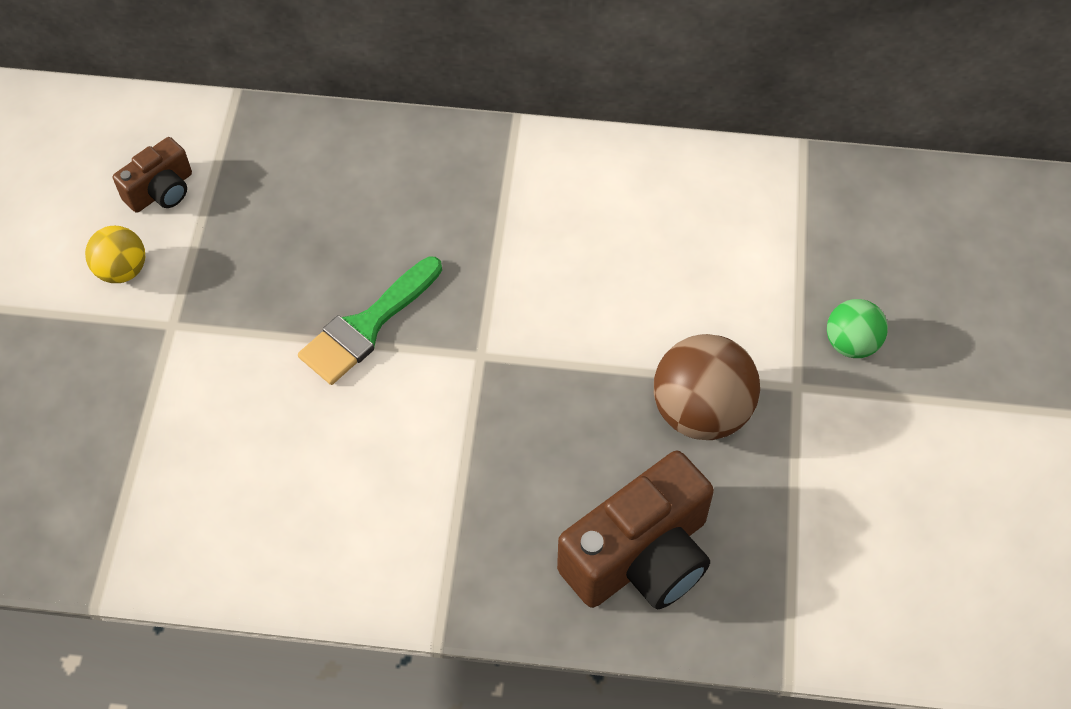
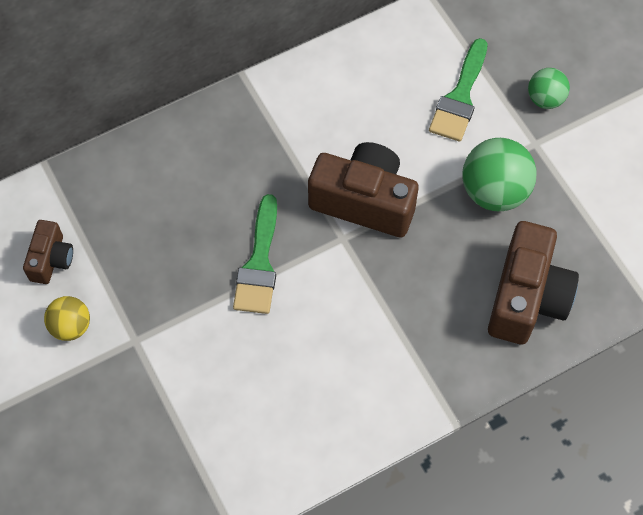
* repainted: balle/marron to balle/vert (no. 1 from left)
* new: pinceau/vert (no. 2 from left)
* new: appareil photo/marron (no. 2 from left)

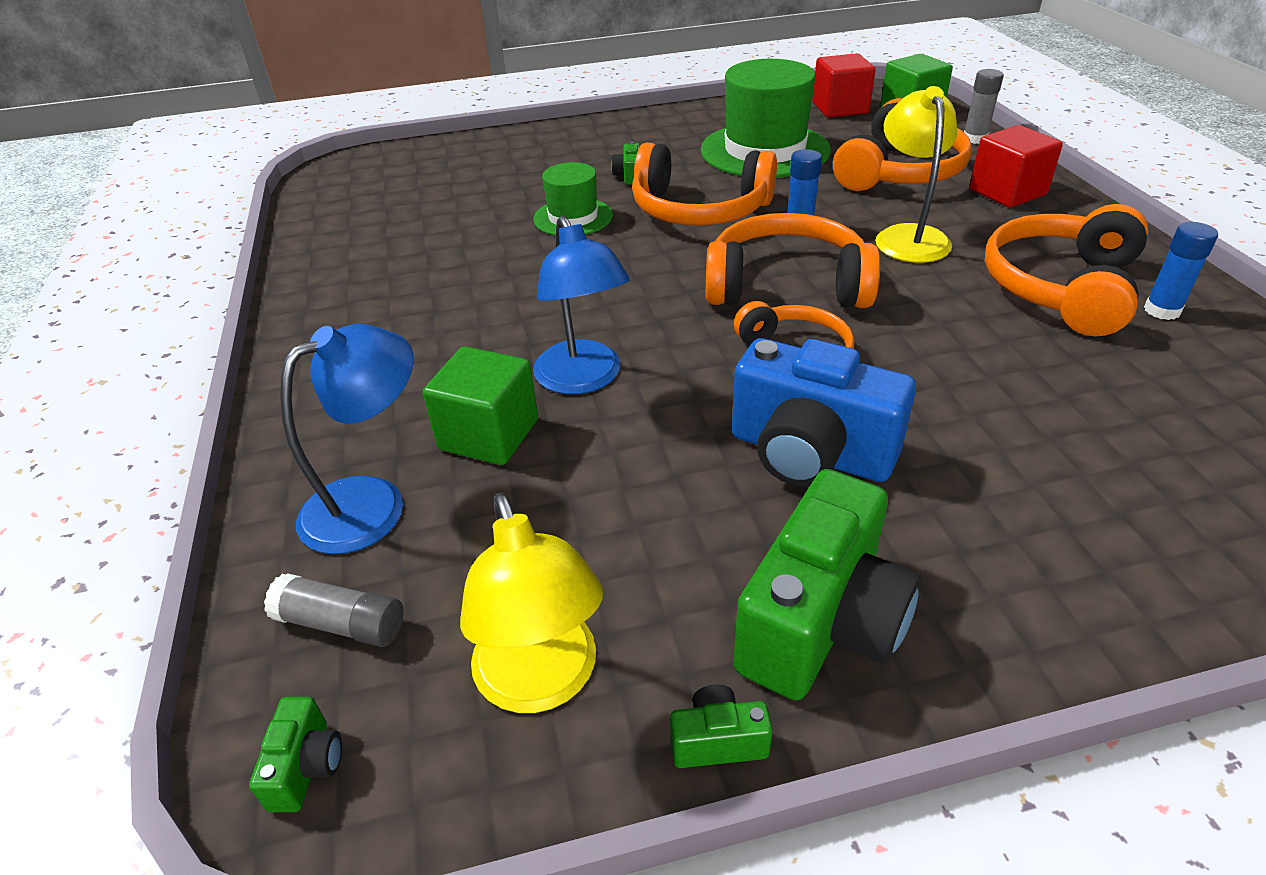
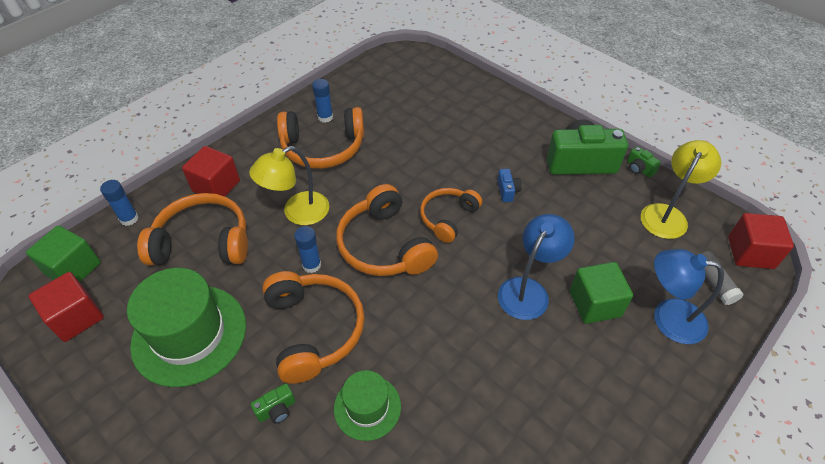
* repainted: bâton de colle/gris (no. 2 from left) to bâton de colle/bleu (no. 1 from left)
* scaled: appareil photo/bleu x0.43
* swapped: appareil photo/vert (no. 1 from left) to cube/rouge (no. 3 from left)

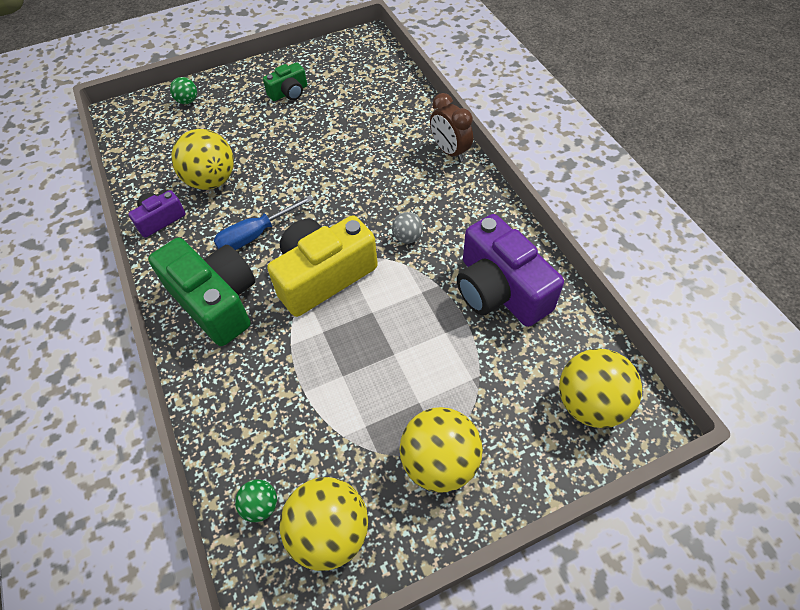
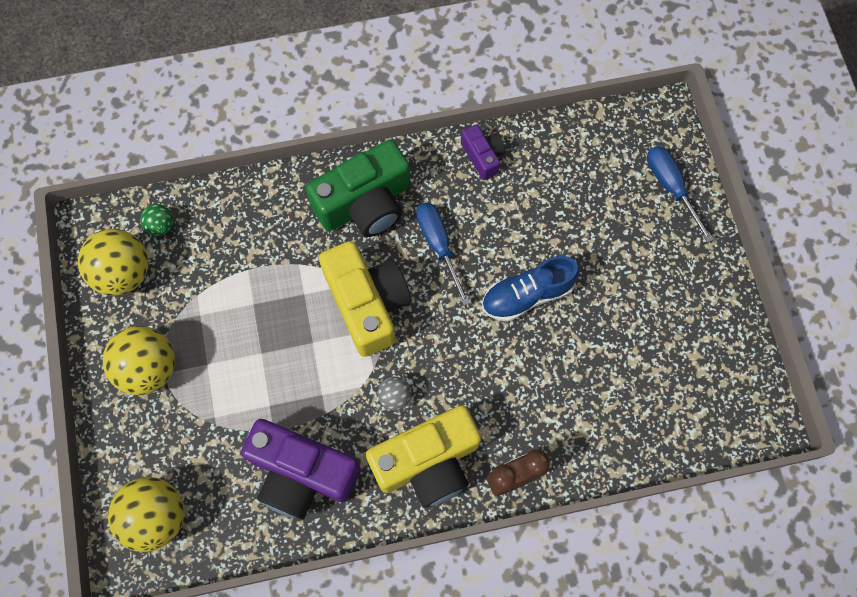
* gone: appareil photo/vert (no. 2 from left)
* swapped: balle/vert (no. 1 from left) to tournevis/bleu (no. 2 from left)
* gone: balle/jaune (no. 1 from left)
* rotated: appareil photo/violet (no. 2 from left in the first image) 135 degrees counterclockwise
* new: chaussure/bleu
* new: appareil photo/jaune (no. 2 from left)

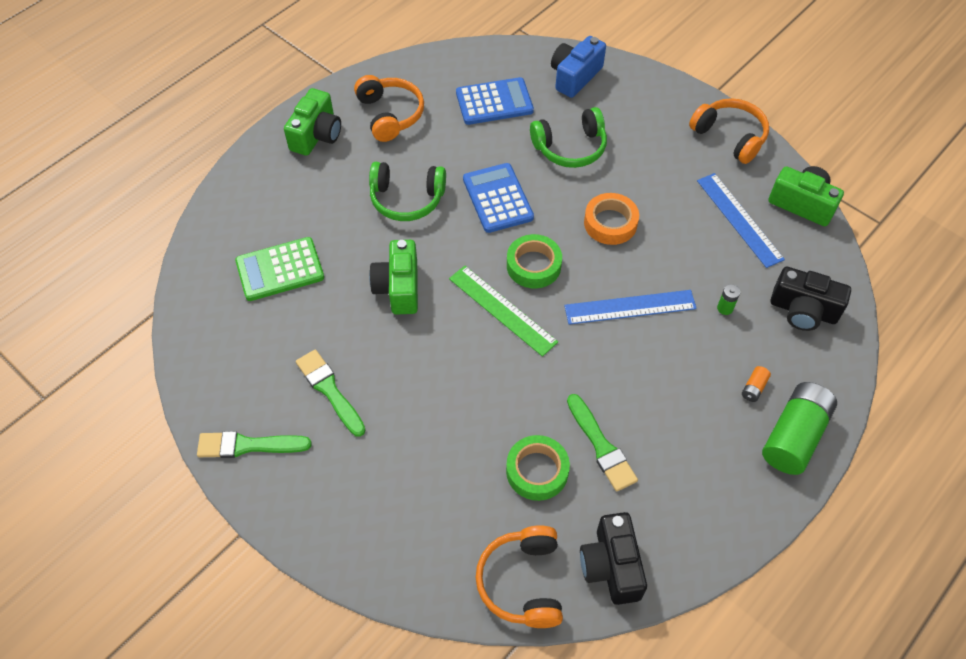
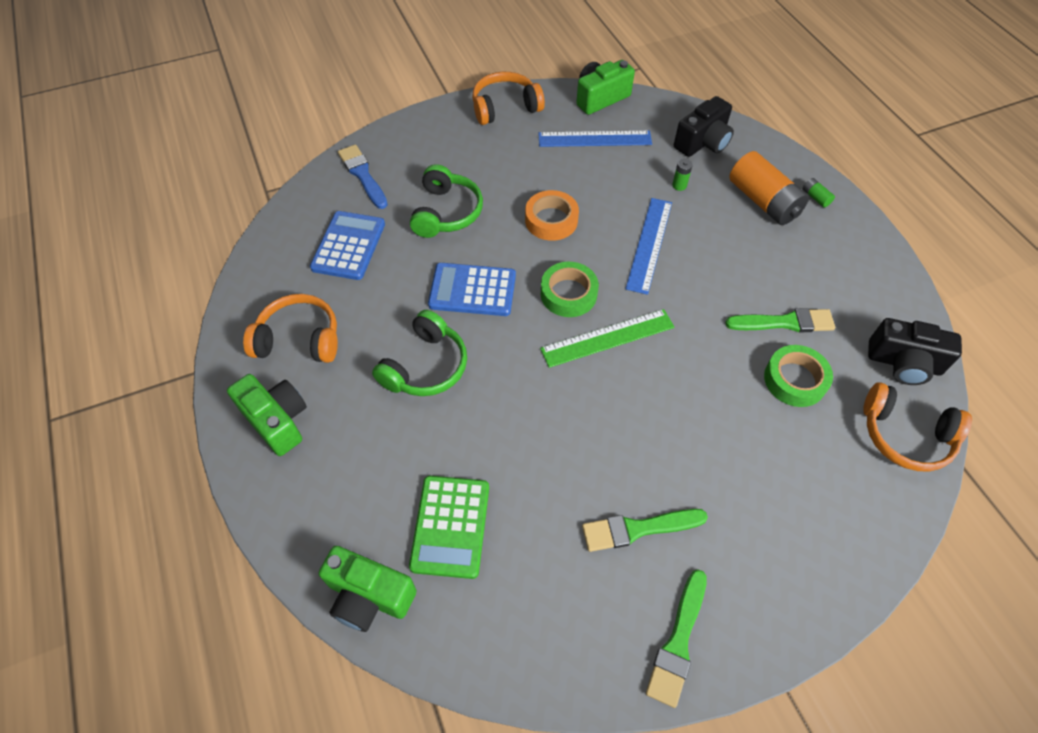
* swapped: appareil photo/bleu to pinceau/bleu
* shifted: appareil photo/vert (no. 2 from left)
* scaled: pile/orange x2.47
* scaled: pile/vert (no. 2 from left) x0.40

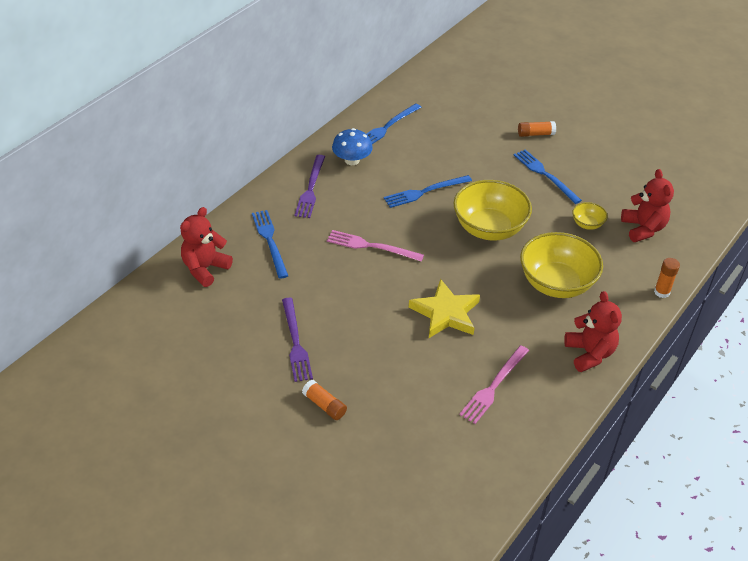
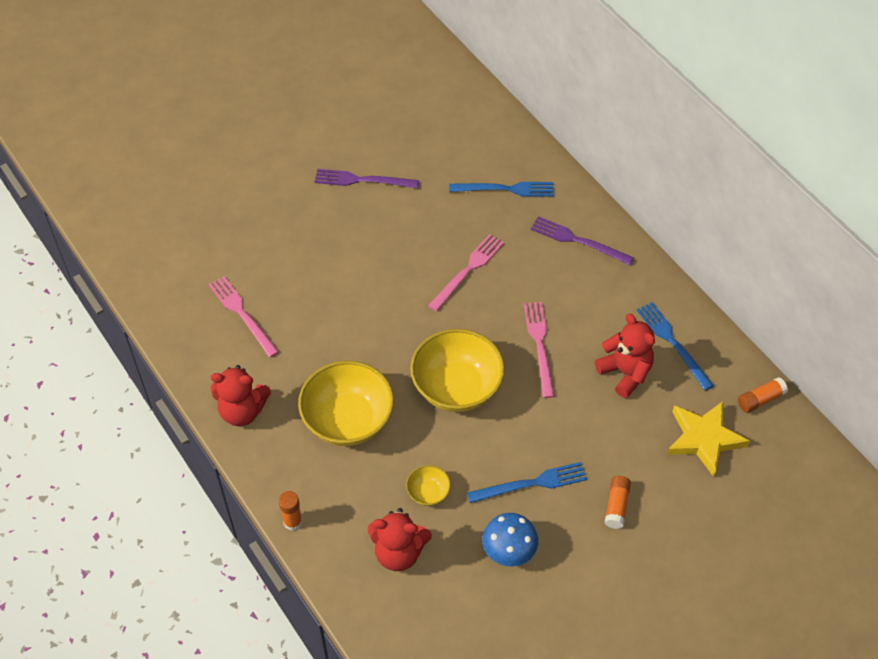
* shifted: champignon/bleu
* repainted: fourchette/bleu (no. 3 from left) to fourchette/rose (no. 3 from left)
* shifted: ours en peluche/rouge (no. 1 from left in the first image) to ours en peluche/rouge (no. 3 from left)
* shifted: étoile/jaune
* shifted: bâton de colle/orange (no. 1 from left in the first image) to bâton de colle/orange (no. 3 from left)

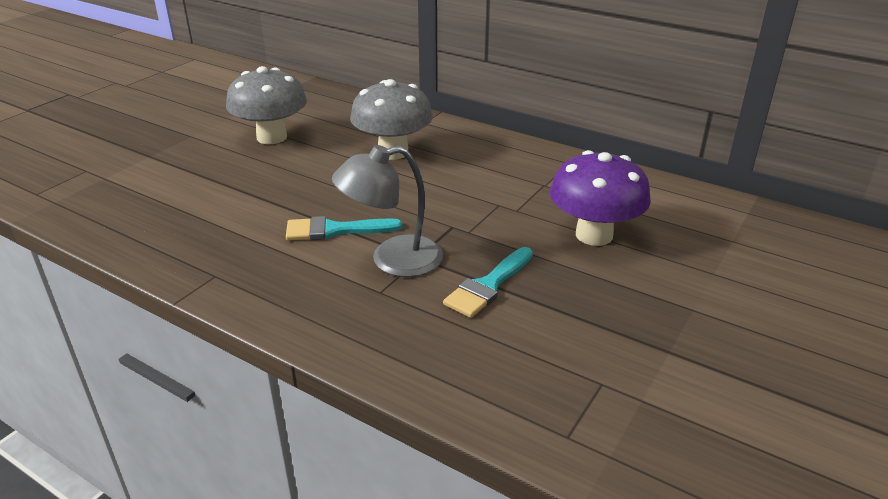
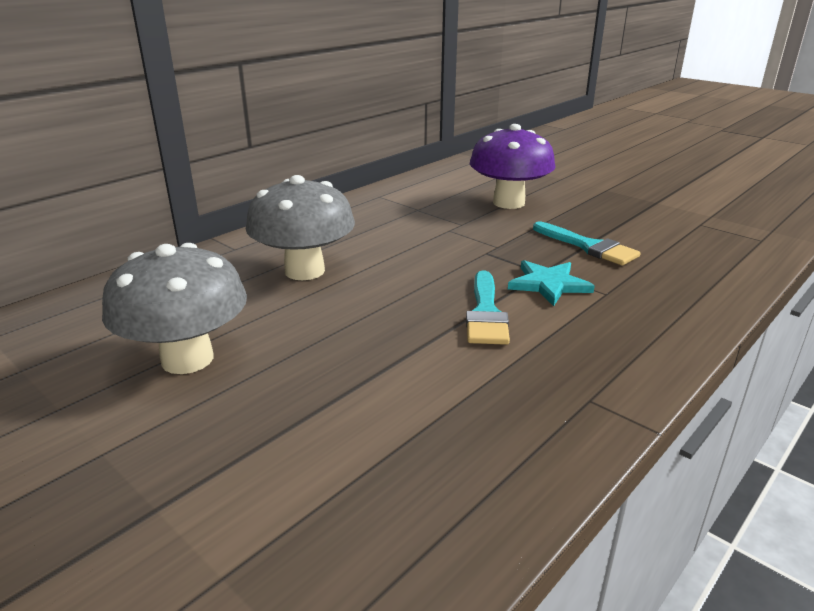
* swapped: lampe/gris to étoile/turquoise

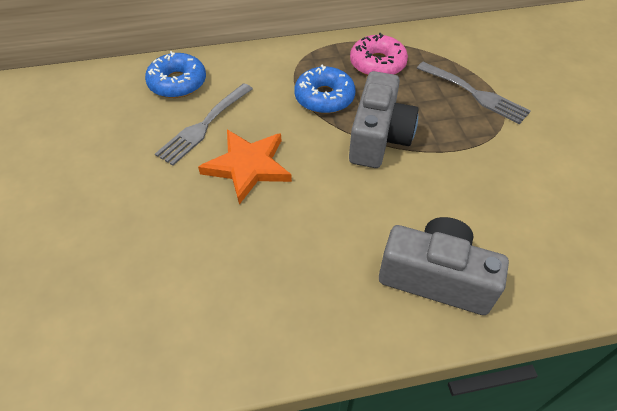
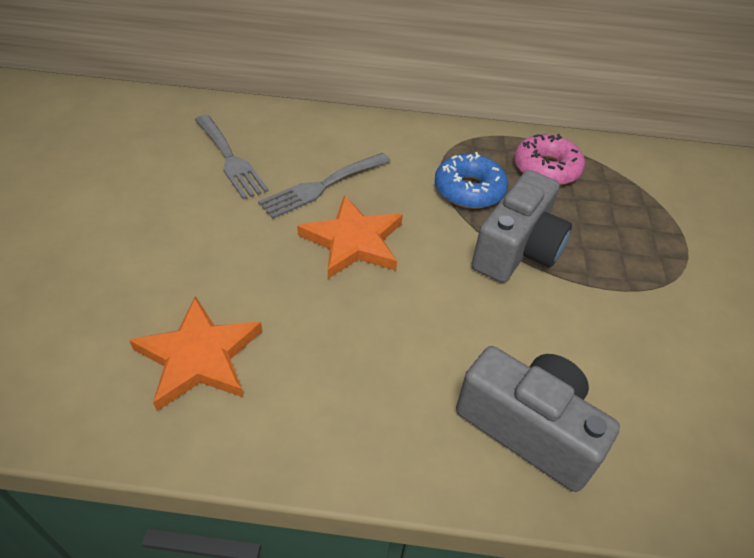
* gone: beignet/bleu (no. 1 from left)
* shifted: fourchette/gris (no. 2 from left in the first image) to fourchette/gris (no. 1 from left)
* new: étoile/orange (no. 1 from left)

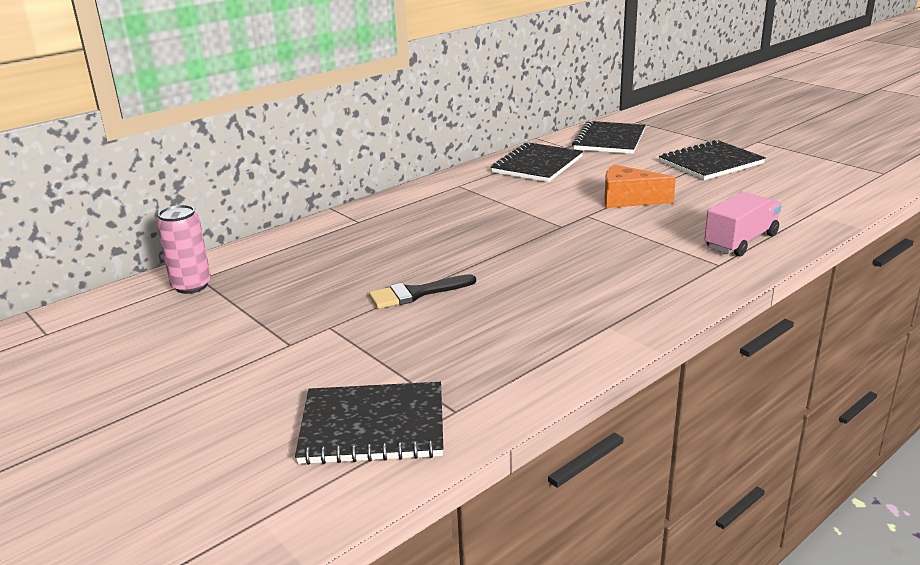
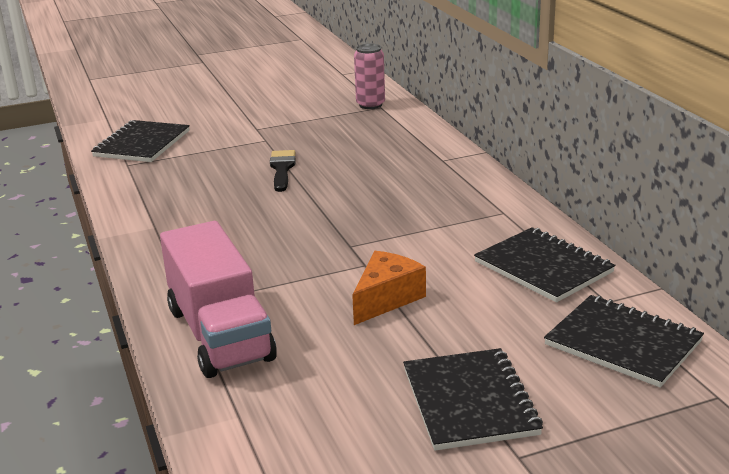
* scaled: camion/rose x1.58

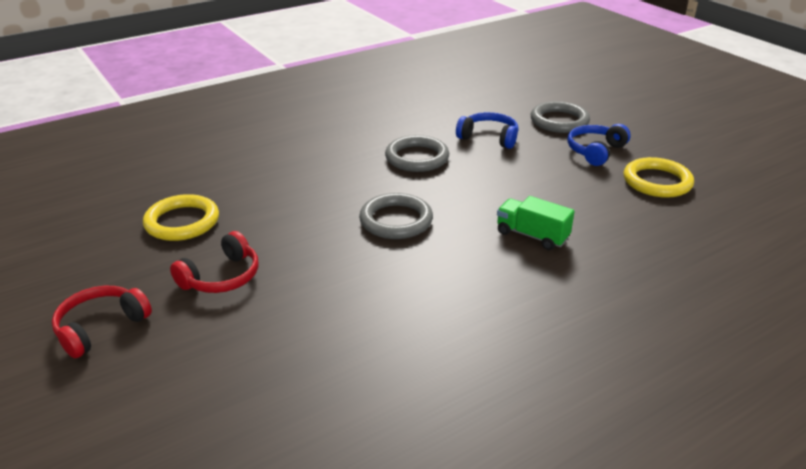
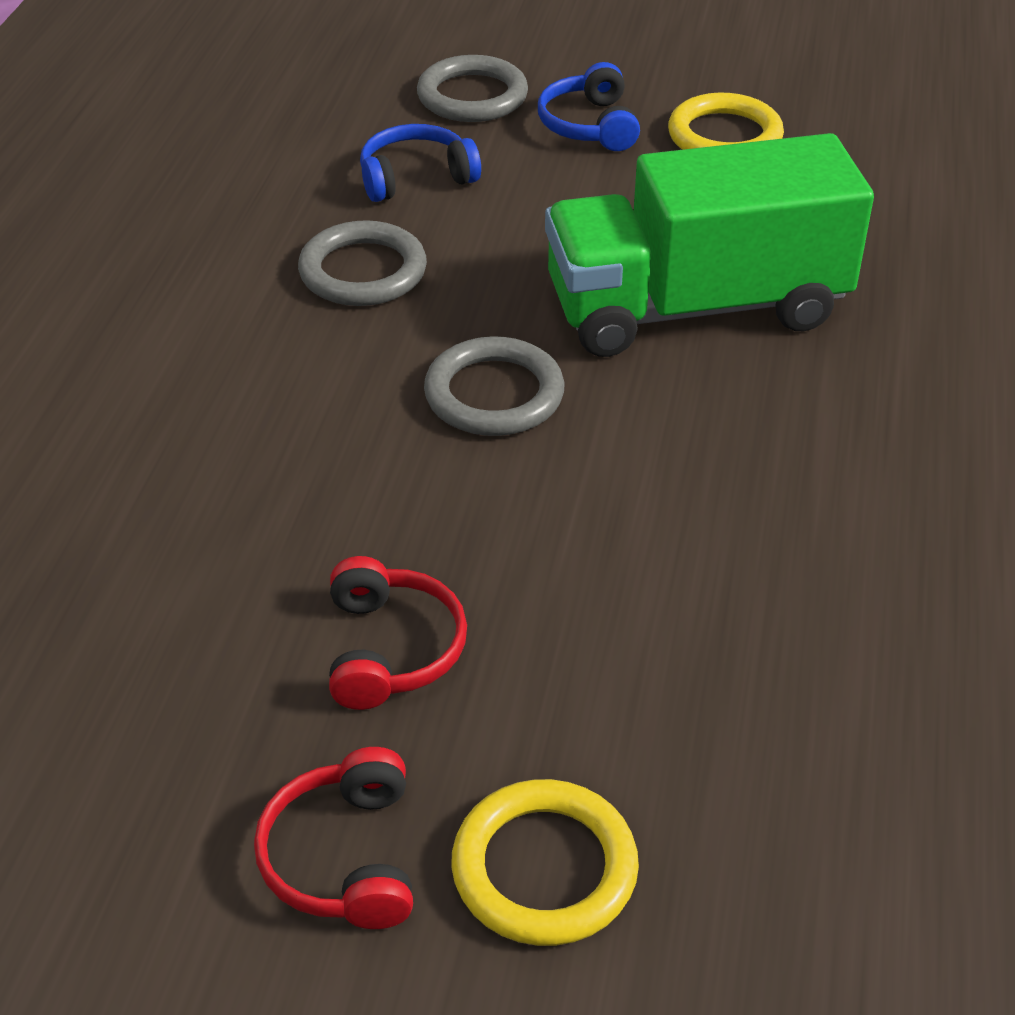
* shifted: anneau/jaune (no. 1 from left)
* scaled: camion/vert x2.38

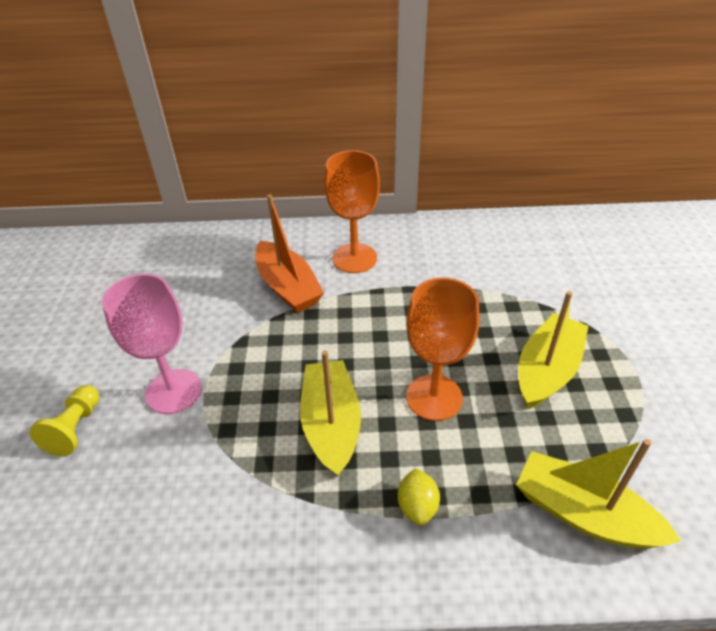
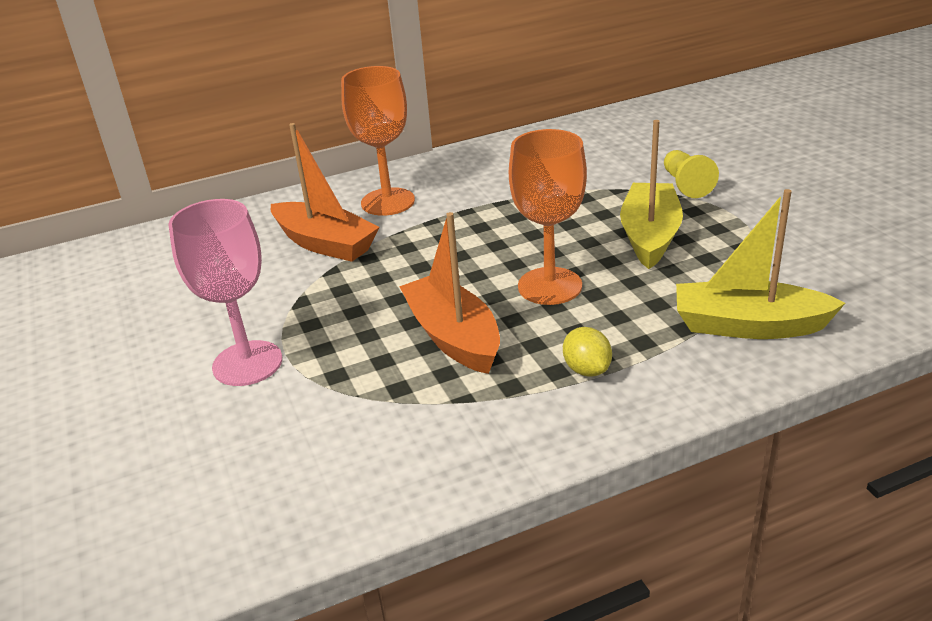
* repainted: bateau/jaune (no. 1 from left) to bateau/orange (no. 2 from left)
* shifted: pion/jaune

